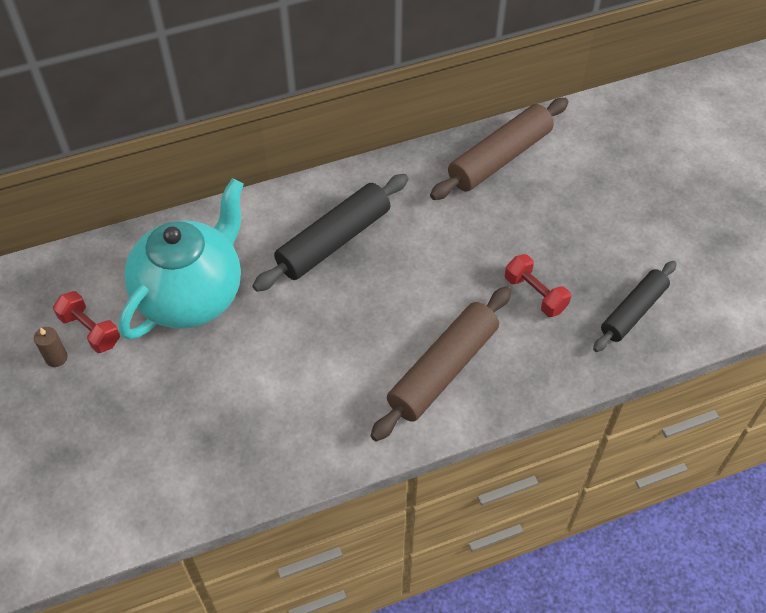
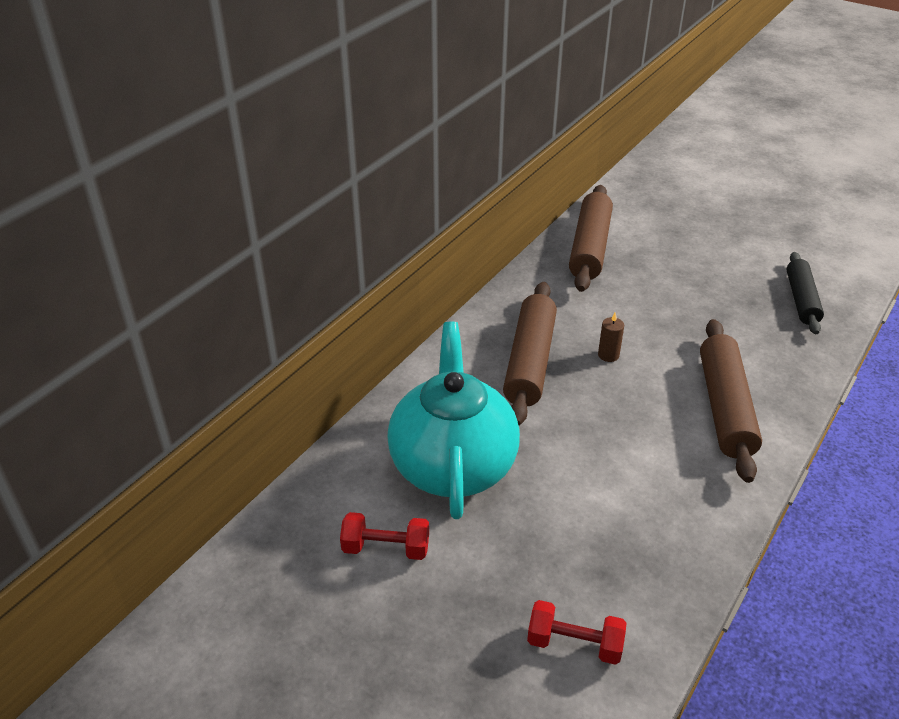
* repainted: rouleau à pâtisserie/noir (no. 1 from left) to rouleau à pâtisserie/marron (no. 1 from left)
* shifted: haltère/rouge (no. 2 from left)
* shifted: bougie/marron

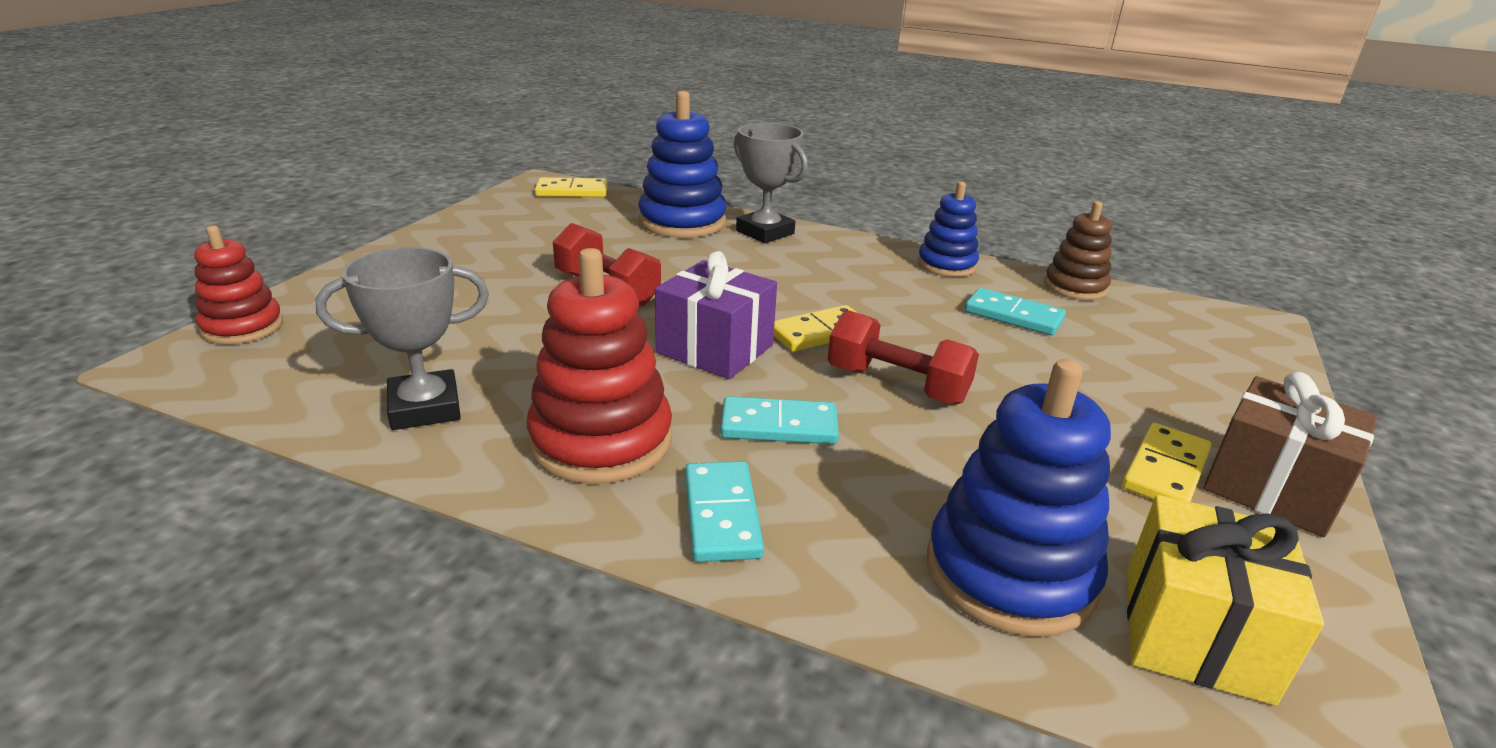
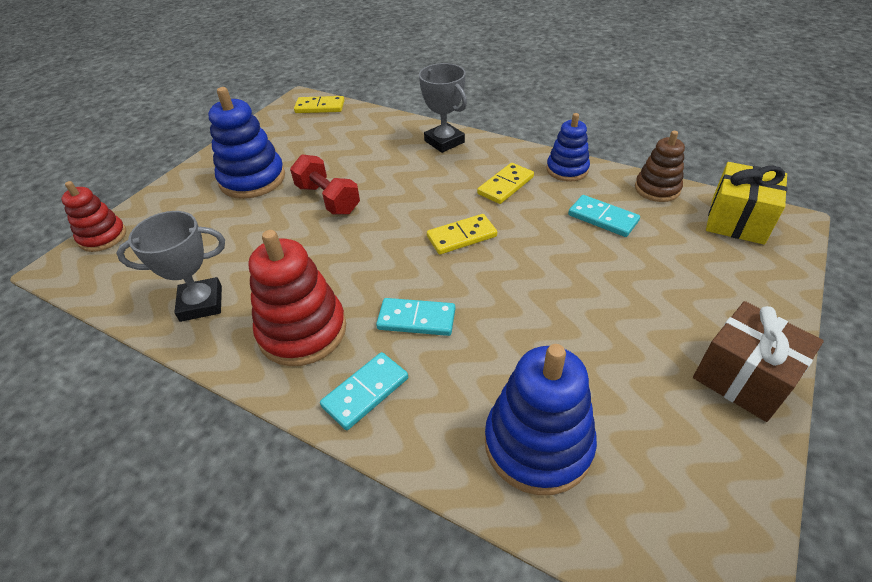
* shifted: jouet à empiler/bleu (no. 1 from left)
* gone: cadeau/violet
* gone: haltère/rouge (no. 2 from left)
* shifted: domino/jaune (no. 3 from left)
* rotated: domino/turquoise (no. 1 from left) 45 degrees clockwise
* shifted: cadeau/jaune

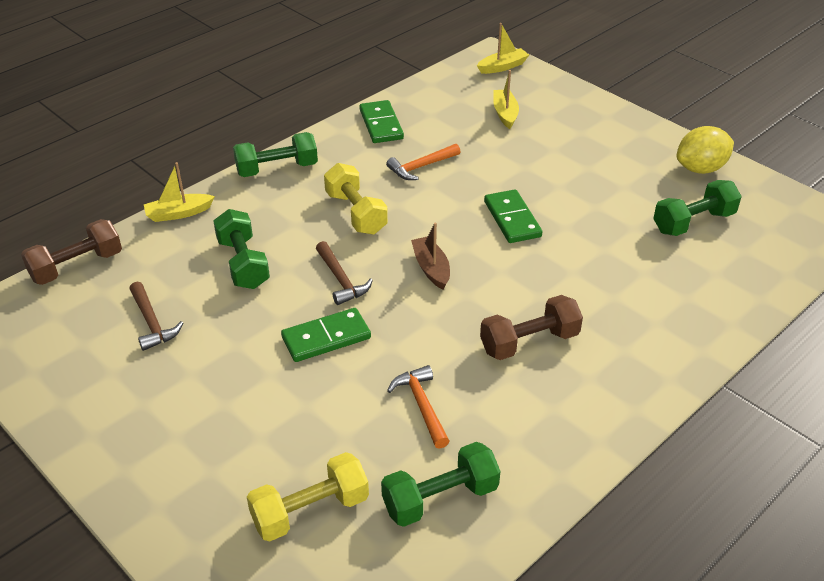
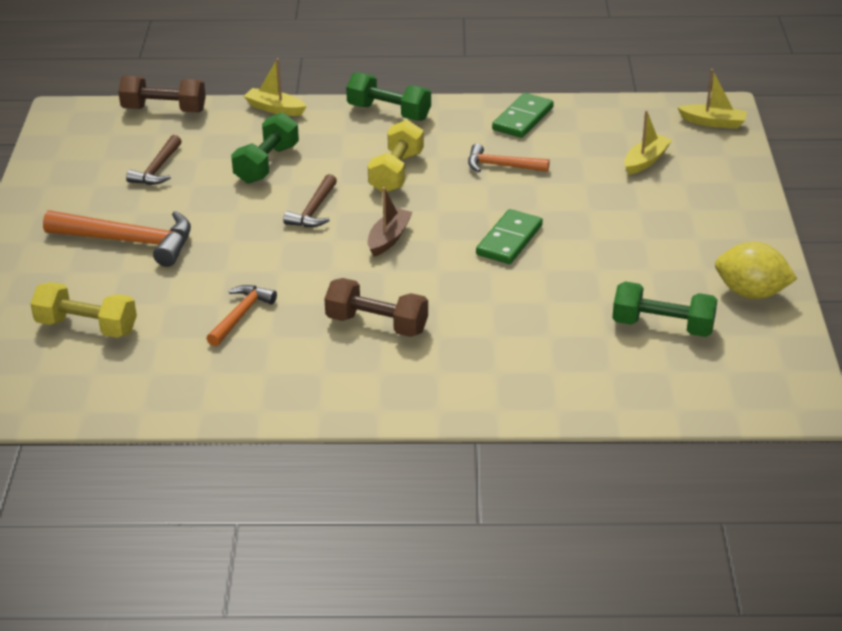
* gone: domino/vert (no. 1 from left)
* gone: haltère/vert (no. 3 from left)
* new: marteau/orange (no. 1 from left)

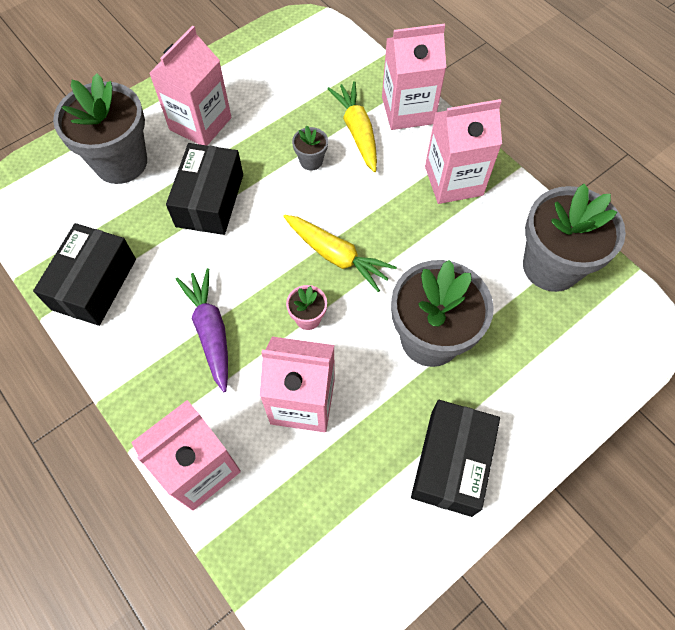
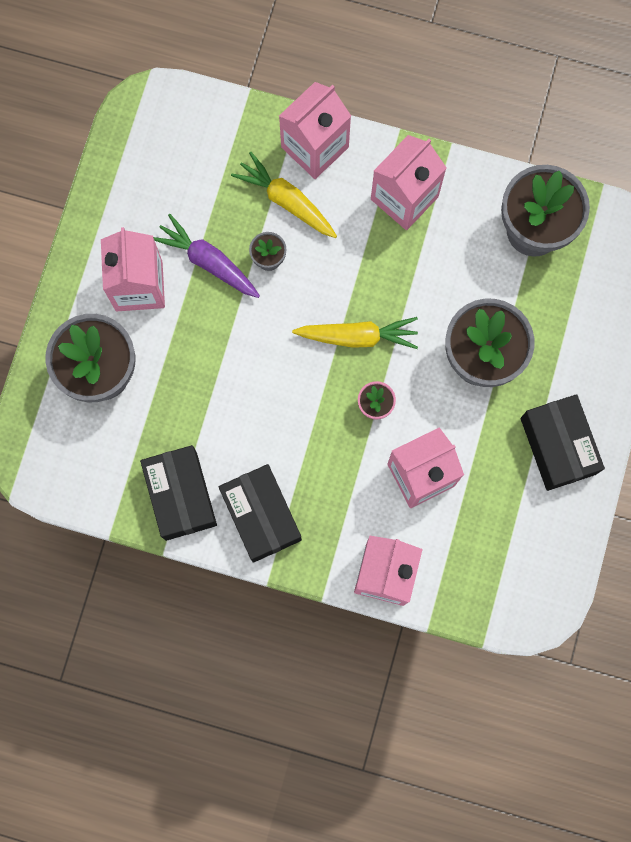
* shifted: boîte/noir (no. 2 from left)
* shifted: carotte/violet

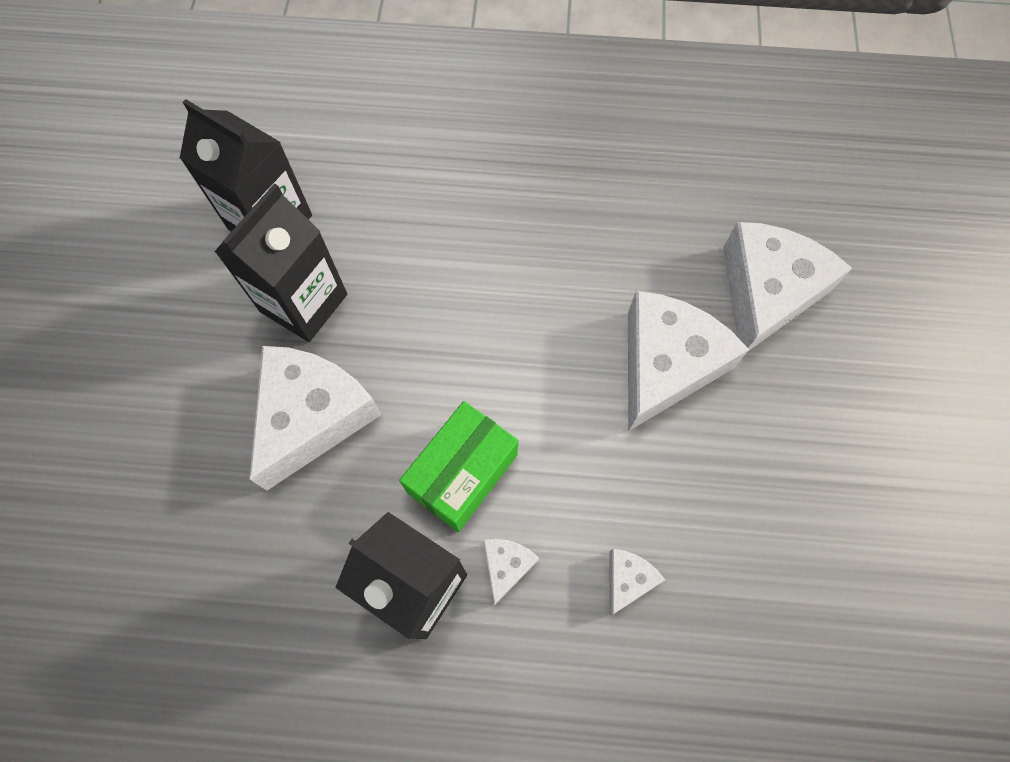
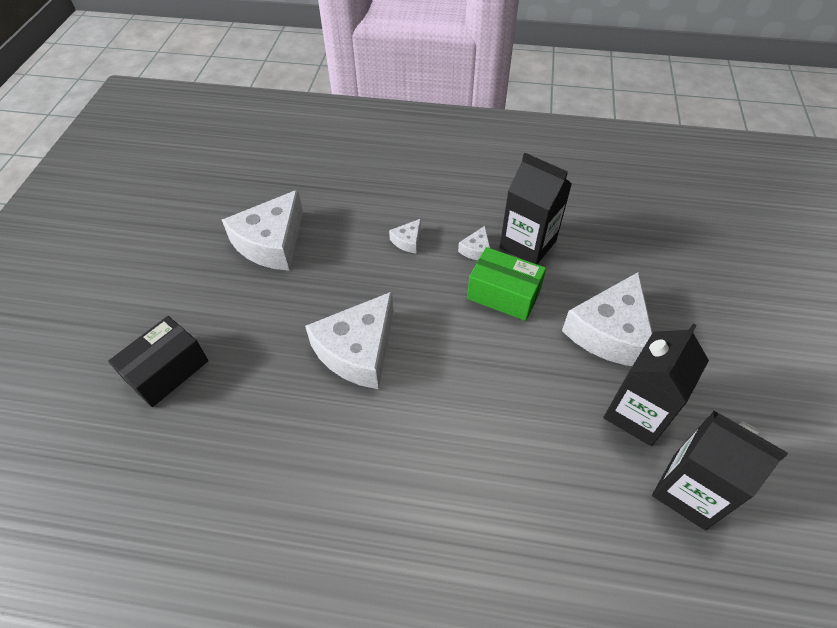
* shifted: fromage/blanc (no. 5 from left in the first image) to fromage/blanc (no. 1 from left)
* rotated: boîte/vert 75 degrees clockwise
* new: boîte/noir

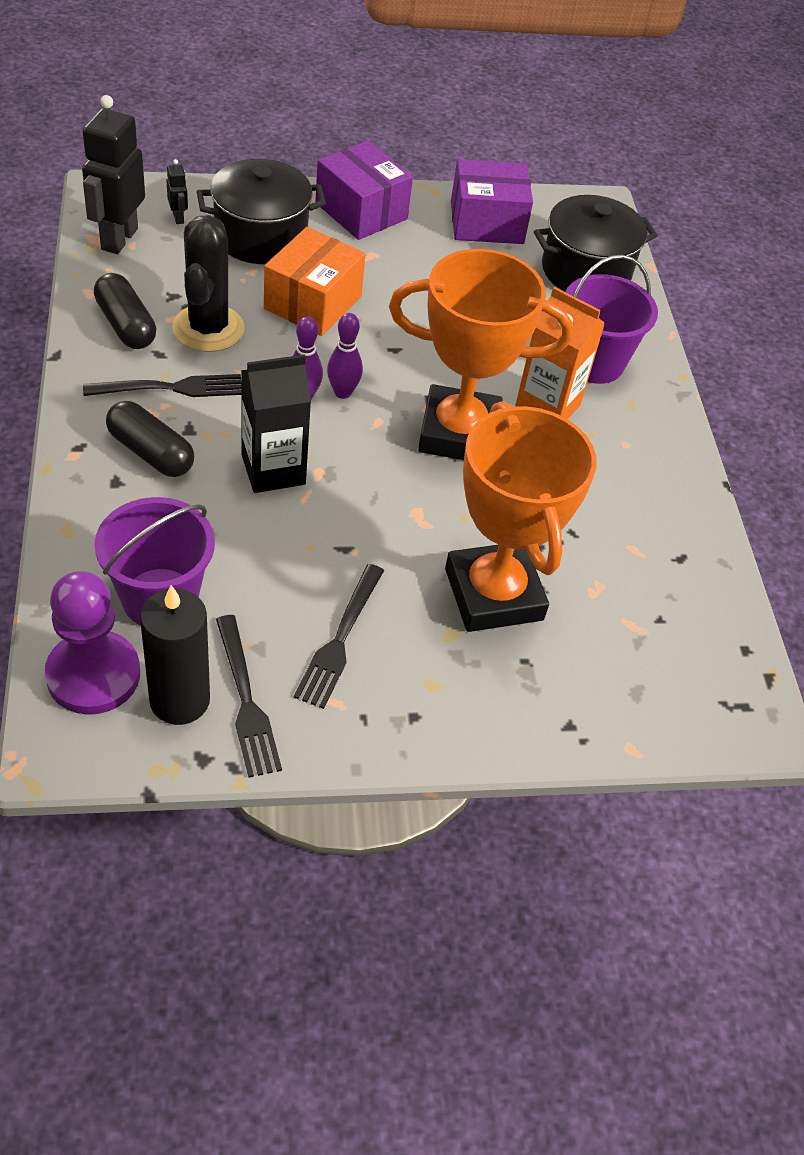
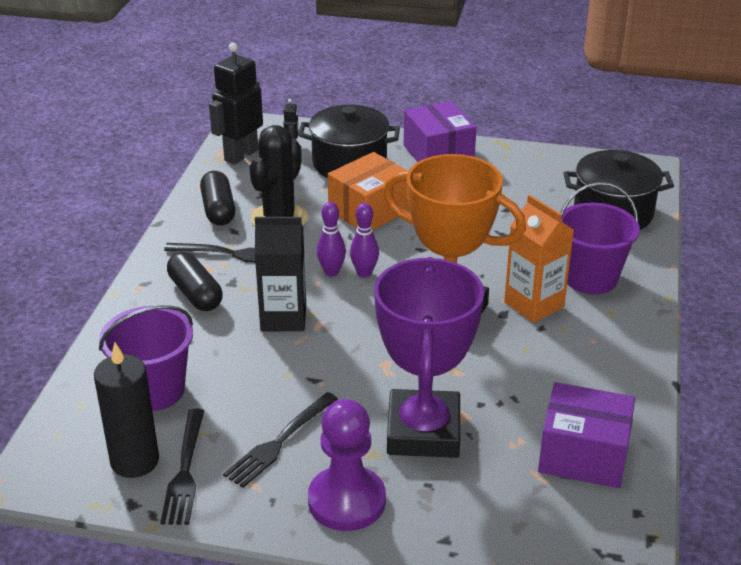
* shifted: boîte/violet (no. 2 from left)
* repainted: trophée/orange (no. 2 from left) to trophée/violet
* shifted: pion/violet

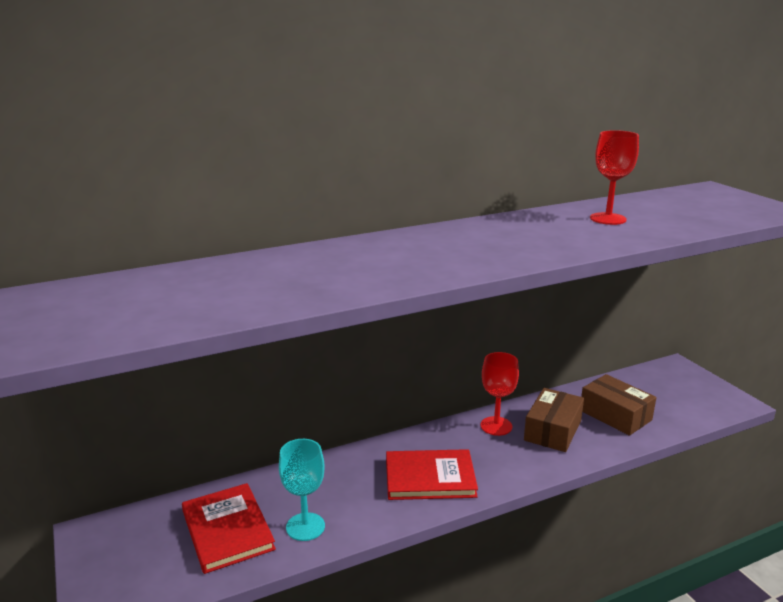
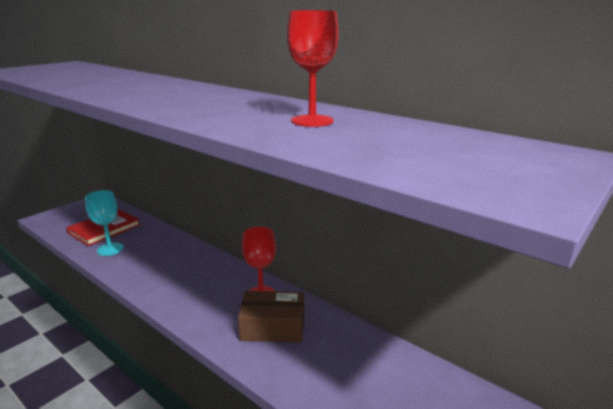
* gone: boîte/marron (no. 2 from left)
* gone: livre/rouge (no. 2 from left)

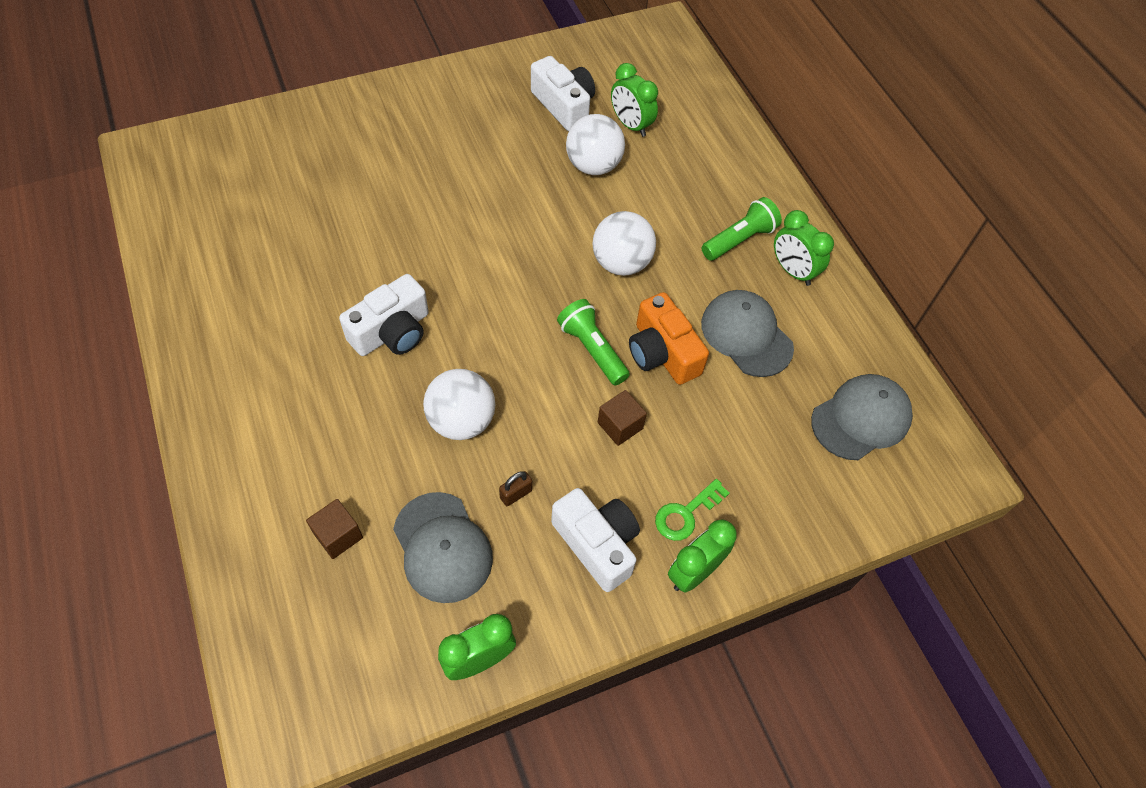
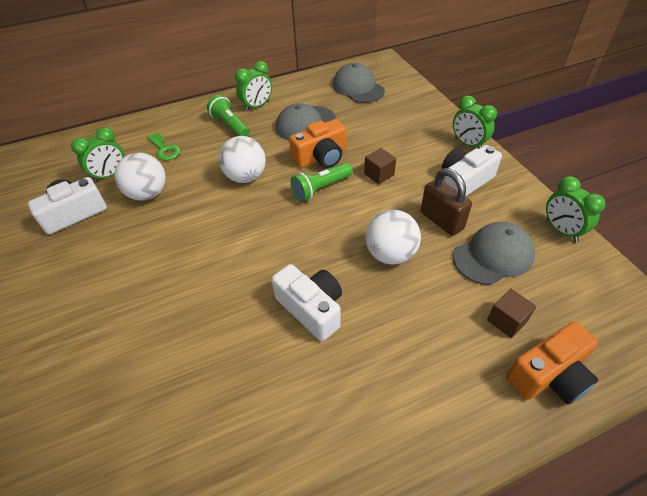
* scaled: cadenas/marron x2.06
* shifted: clé/vert
* new: appareil photo/orange (no. 2 from left)

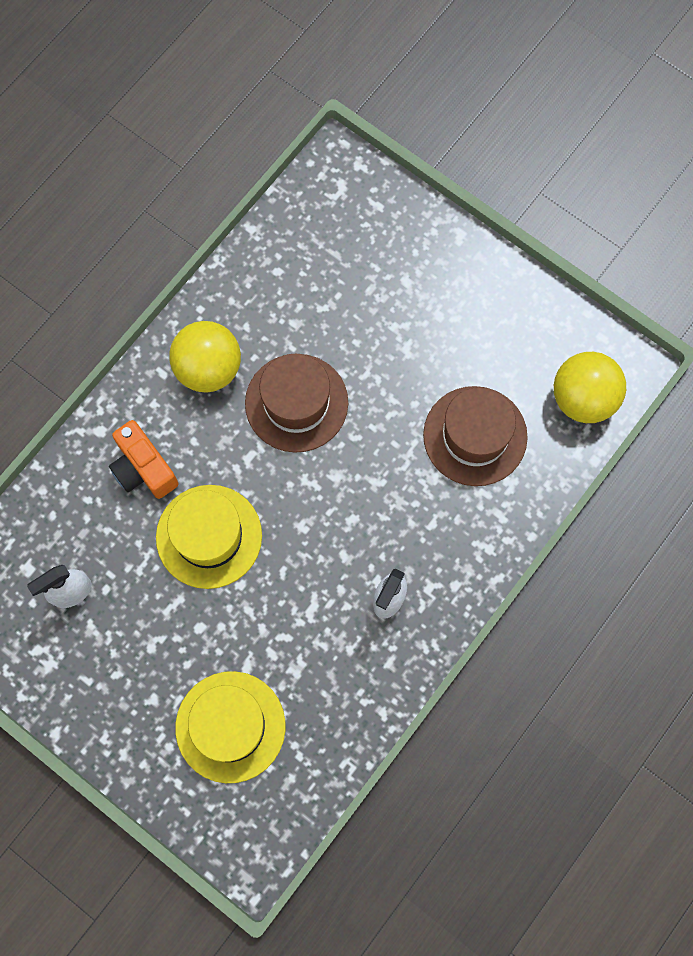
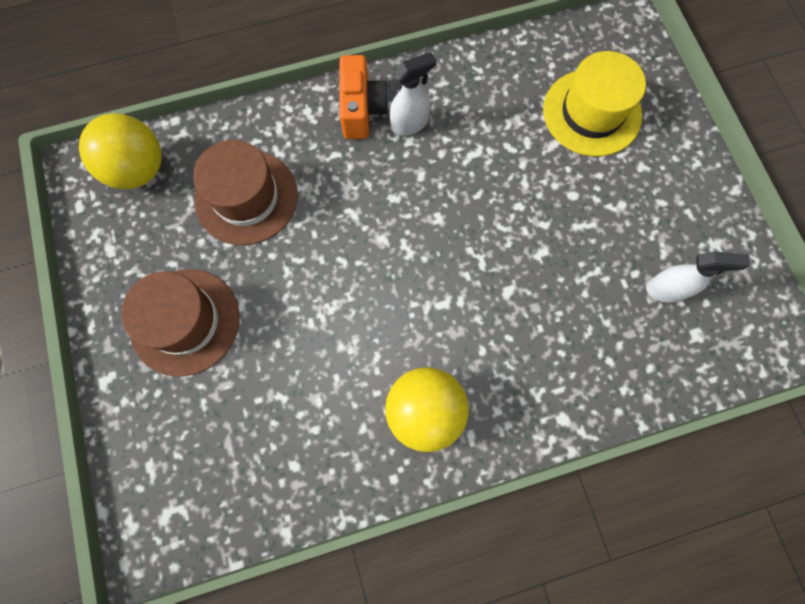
* shifted: chapeau/marron (no. 1 from left)
* shifted: appareil photo/orange
* gone: chapeau/jaune (no. 1 from left)

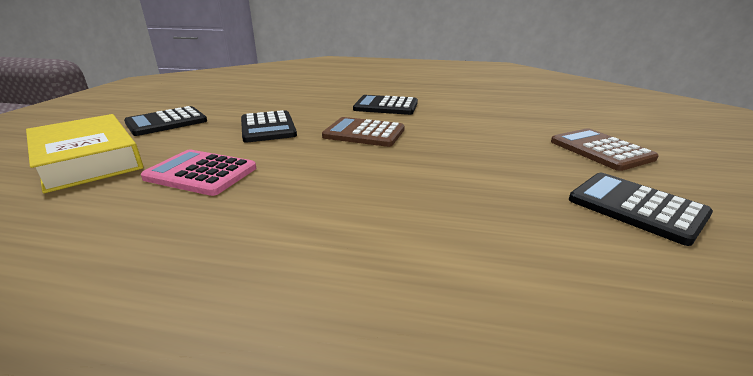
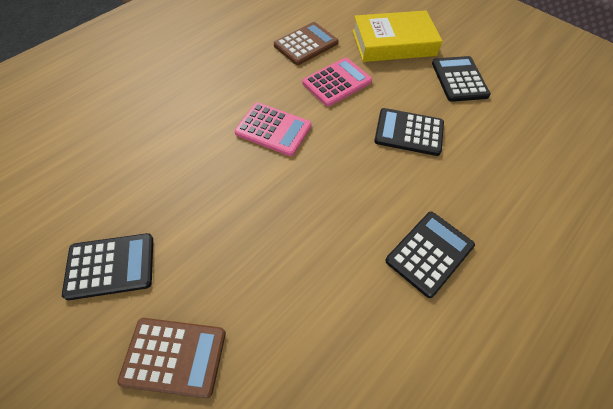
* shifted: calculatrice/marron (no. 1 from left in the first image) to calculatrice/marron (no. 2 from left)
* new: calculatrice/rose (no. 1 from left)

